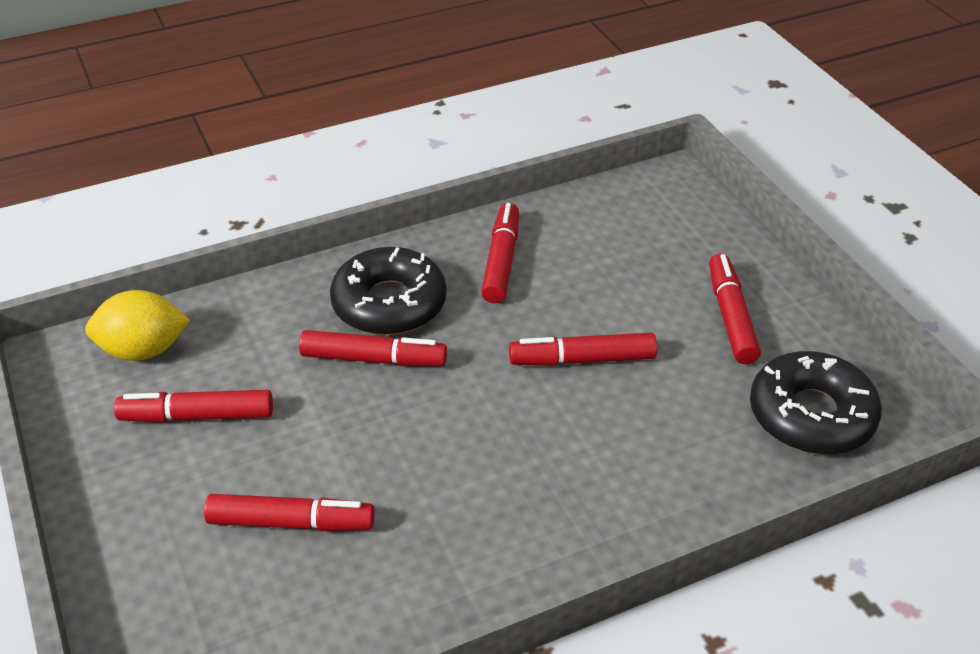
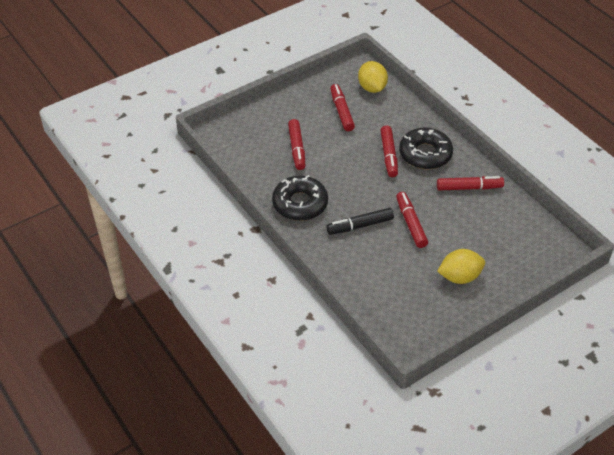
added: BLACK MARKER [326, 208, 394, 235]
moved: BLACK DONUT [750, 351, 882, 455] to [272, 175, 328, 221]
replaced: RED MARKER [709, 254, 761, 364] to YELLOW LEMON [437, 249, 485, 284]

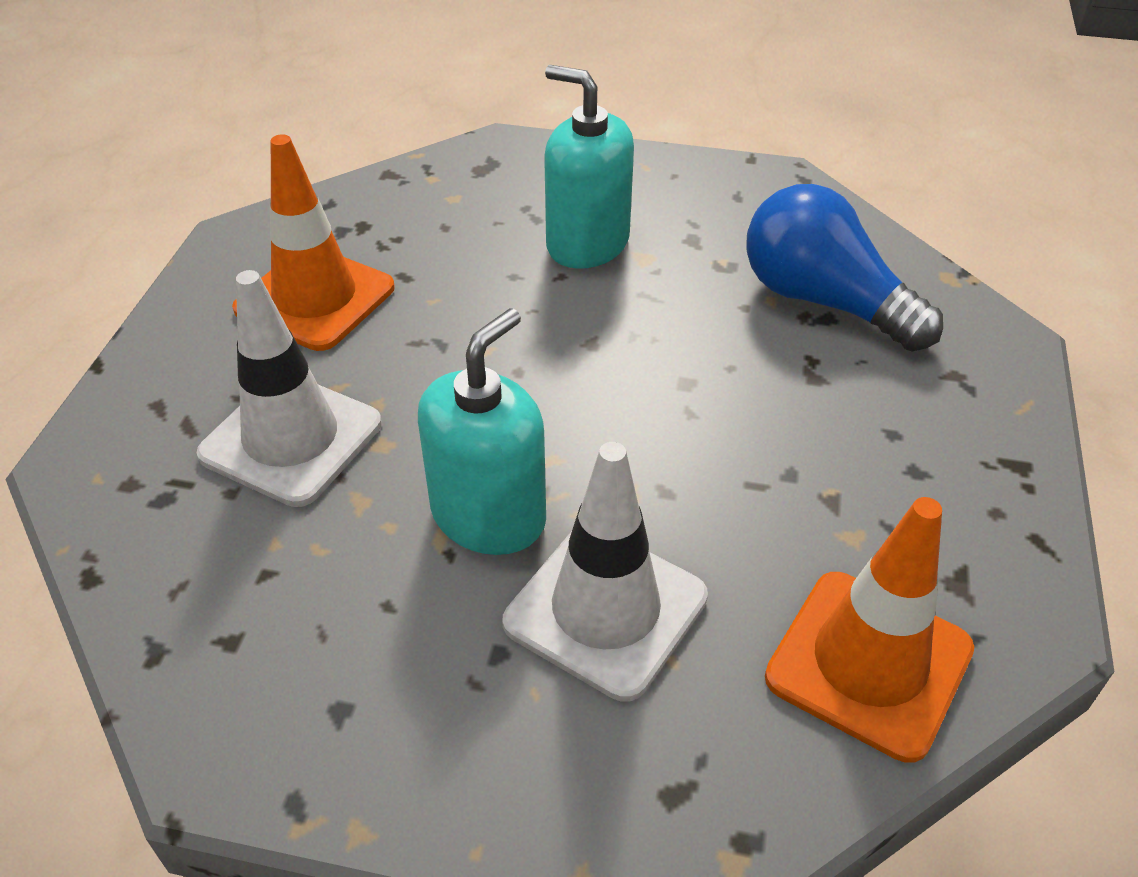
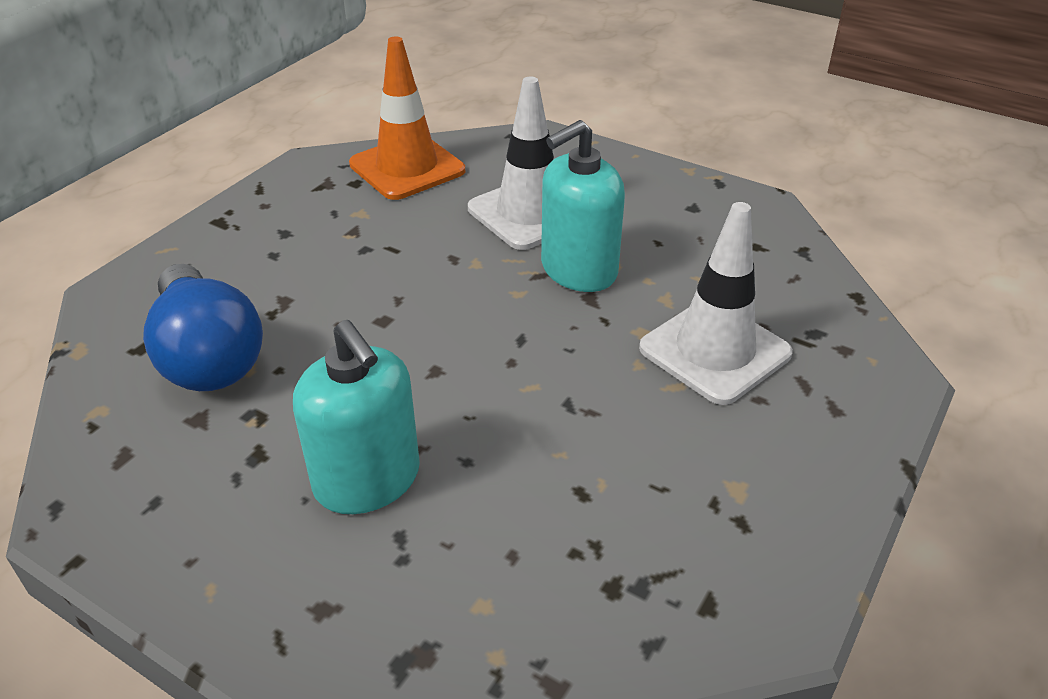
removed: ORANGE TRAFFIC CONE [232, 134, 395, 351]

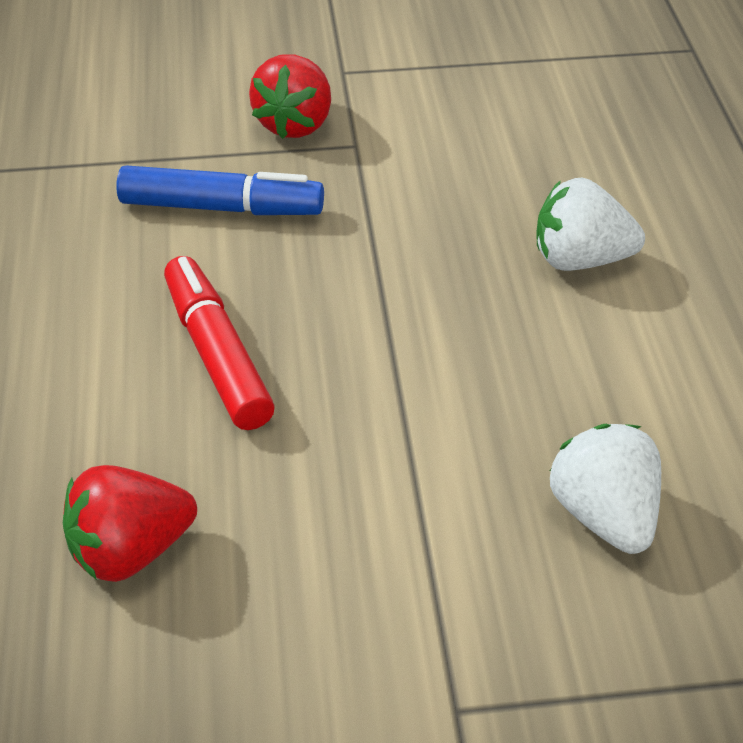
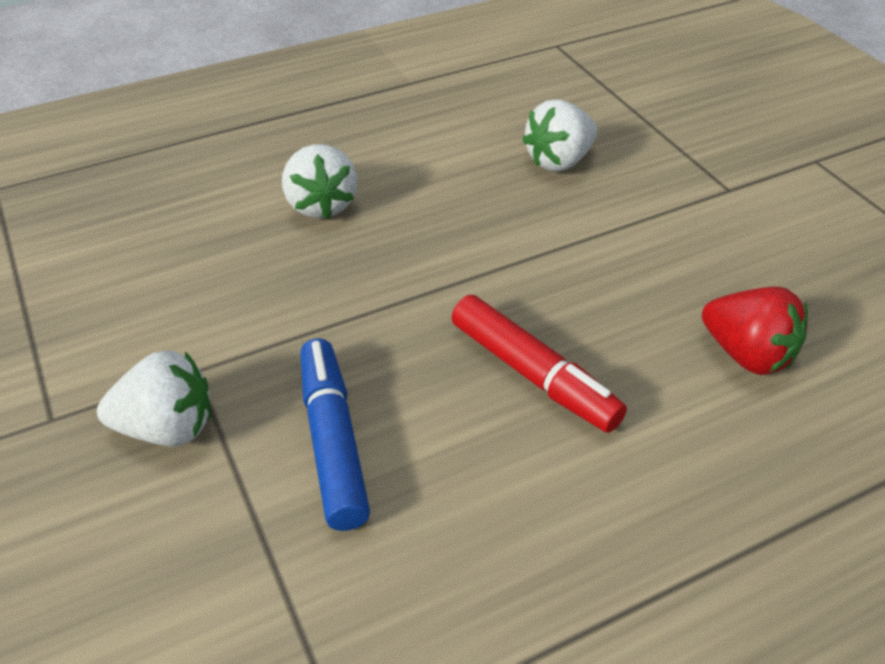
recoloured: RED STRAWBERRY [249, 55, 331, 139] to WHITE STRAWBERRY [97, 350, 211, 447]
turned: RED MARKER [164, 256, 275, 430] = [451, 295, 627, 433] 90 degrees counterclockwise

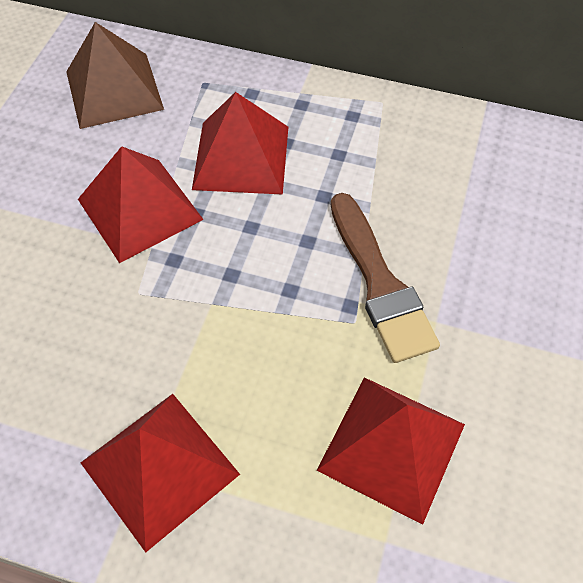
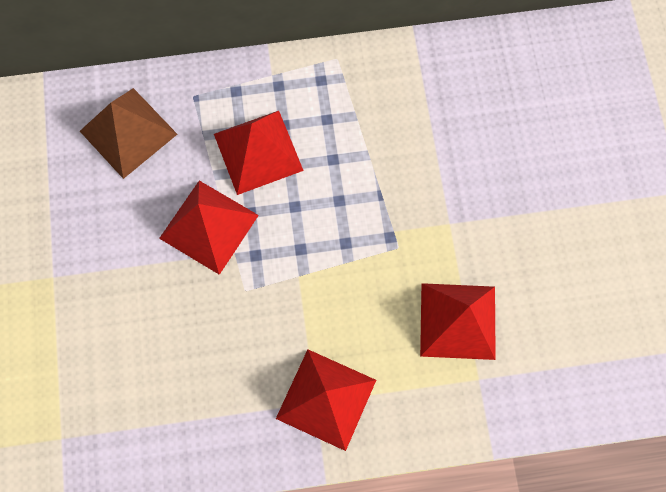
removed: BROWN BRUSH [331, 193, 440, 363]

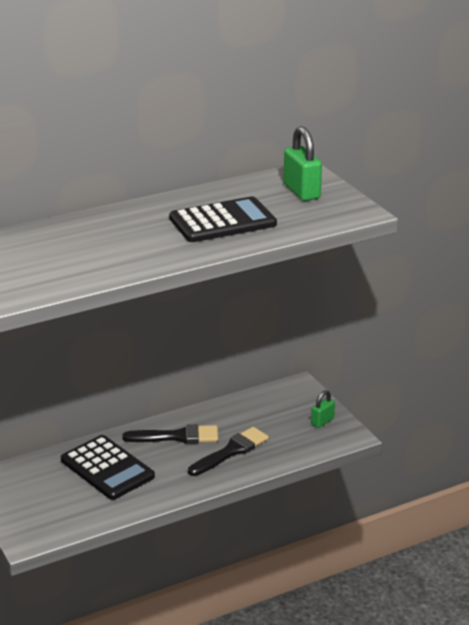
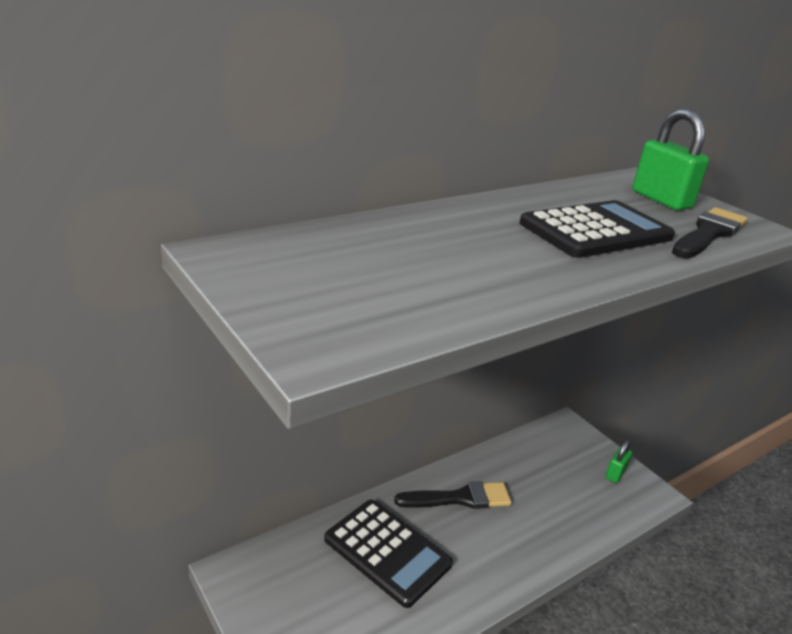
moved: BLACK BRUSH [188, 427, 269, 476] to [672, 207, 748, 259]

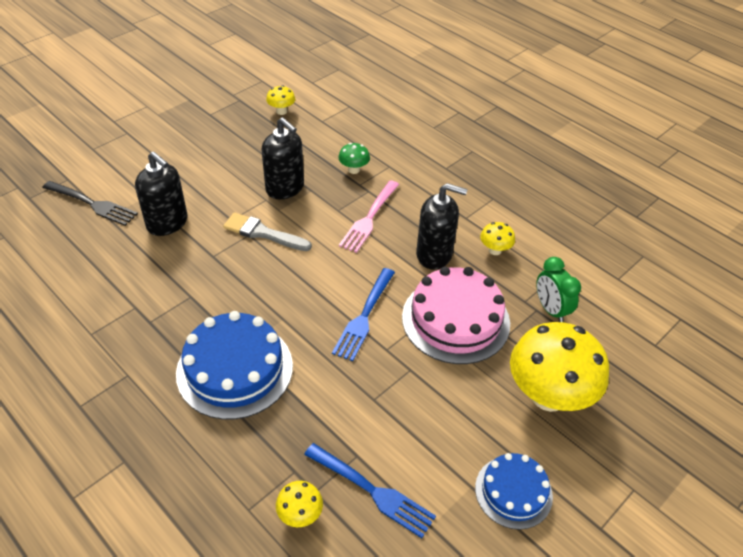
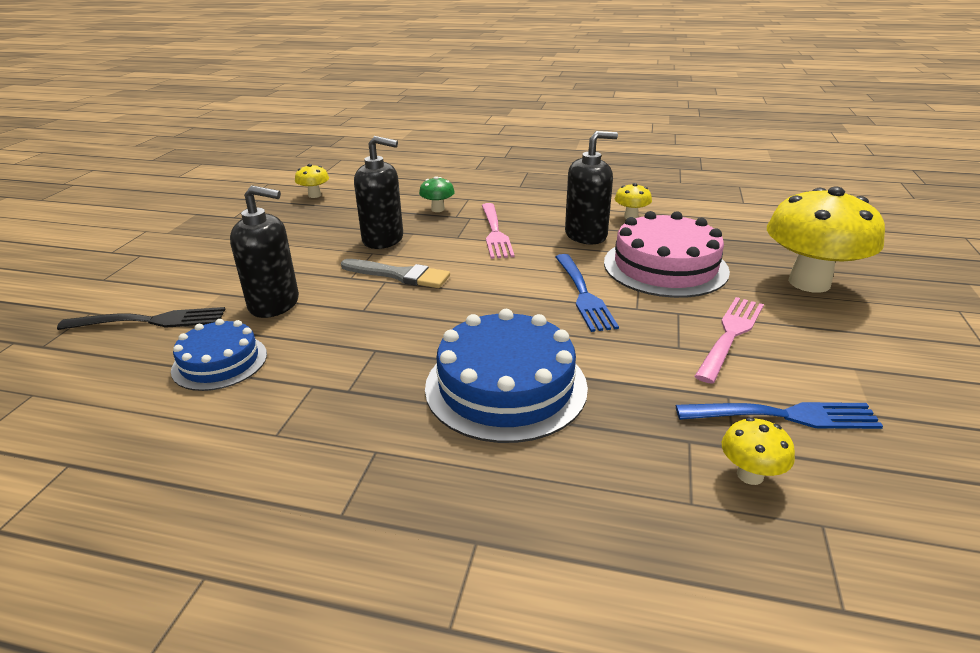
removed: GREEN CLOCK [536, 257, 581, 322]
added: PINK FORK [695, 297, 764, 384]
moved: BLUE CAKE [475, 453, 553, 530] to [171, 319, 267, 391]
turned: GREY BRUSH [223, 212, 312, 251] = [341, 259, 450, 288] 150 degrees counterclockwise

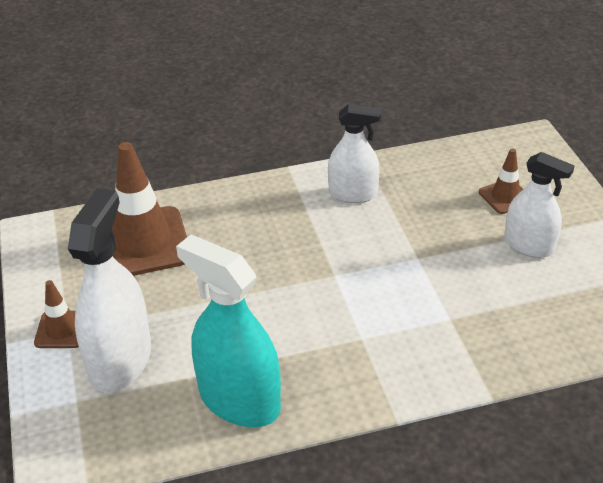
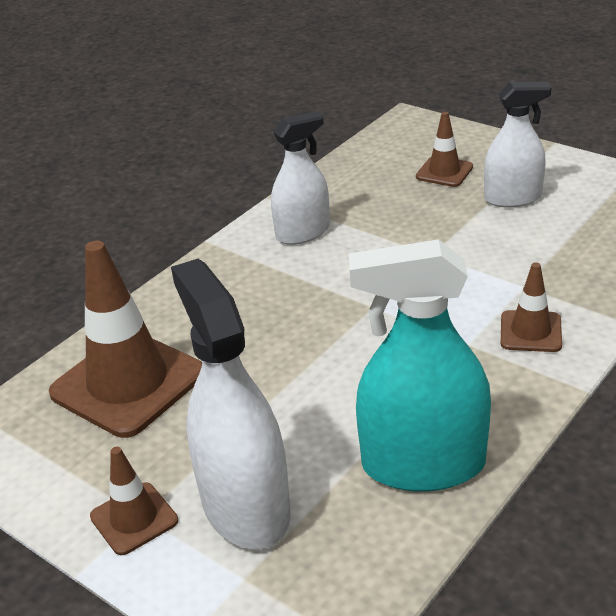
added: BROWN TRAFFIC CONE [501, 262, 562, 352]

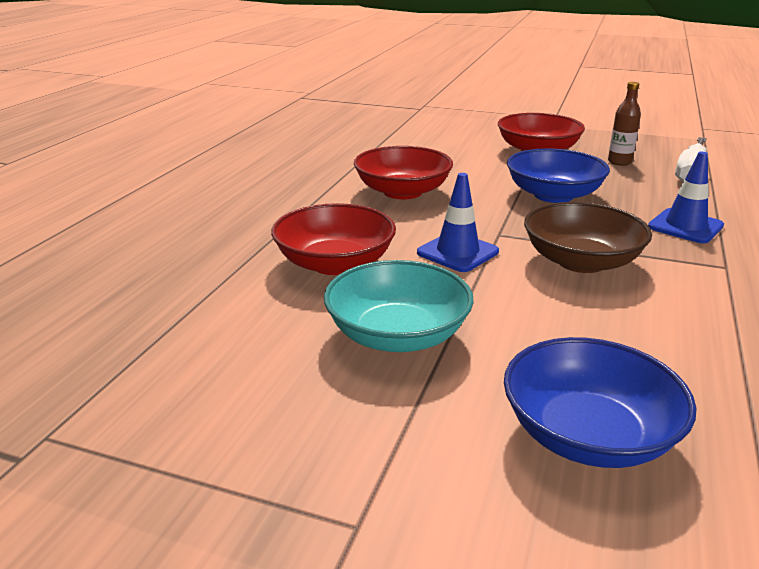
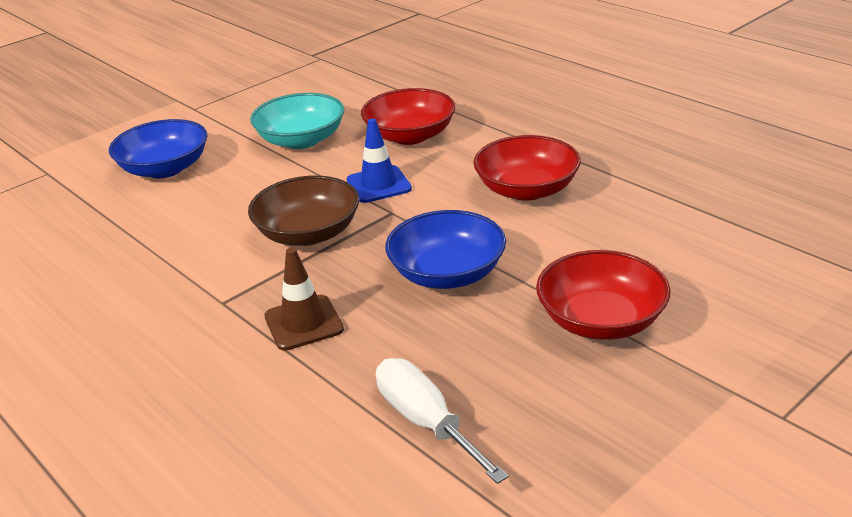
removed: BROWN BOTTLE [608, 82, 641, 166]
recoloured: BLUE TRAFFIC CONE [648, 152, 724, 243] to BROWN TRAFFIC CONE [264, 248, 344, 351]

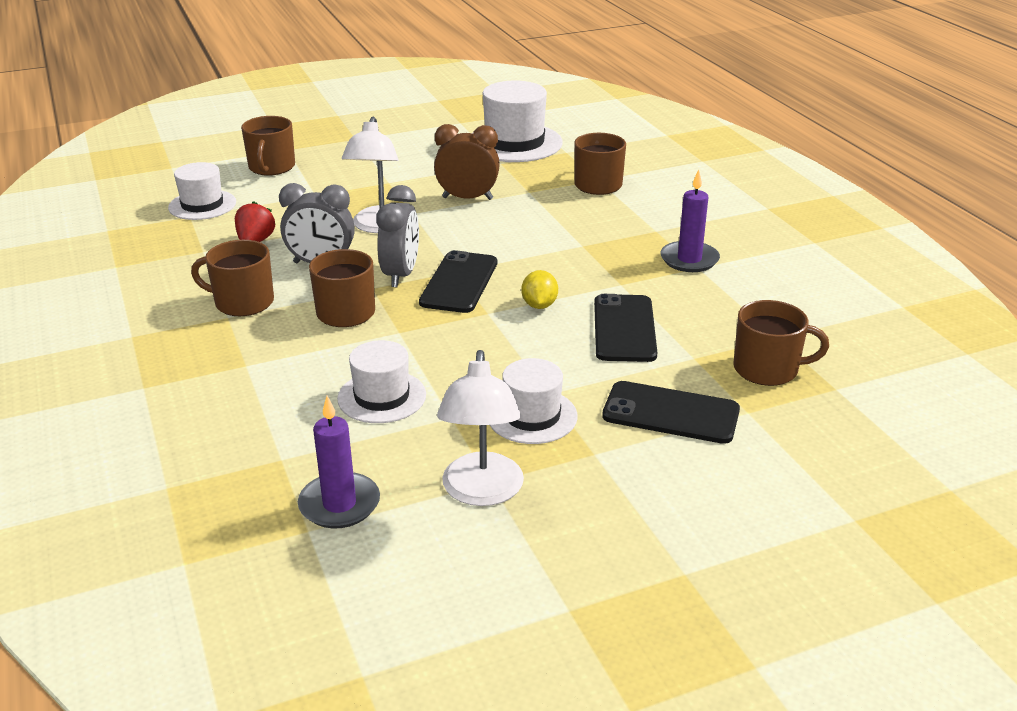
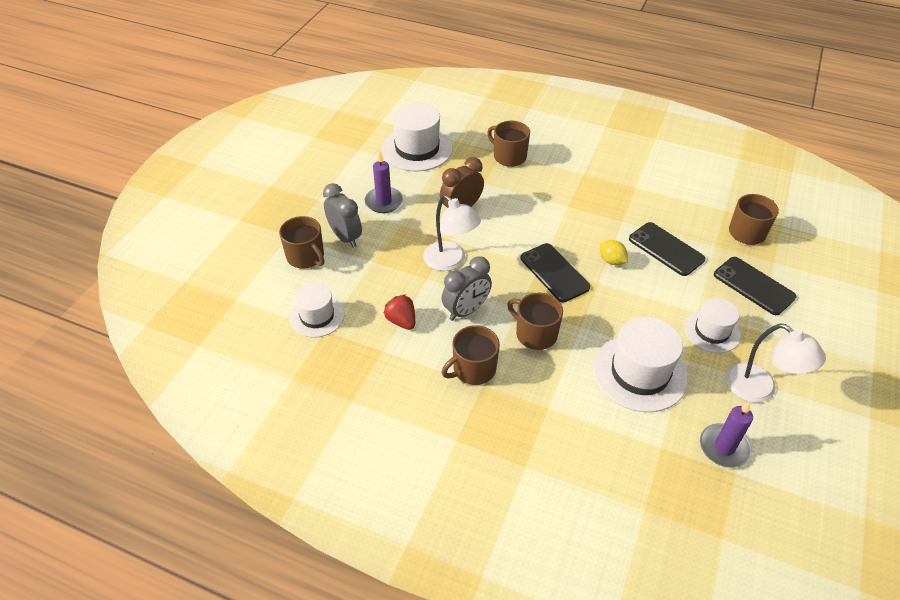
moved: GREY CLOCK [376, 185, 419, 287] to [323, 183, 362, 248]; PURPLE CANDLE [660, 170, 720, 272] to [365, 151, 403, 213]
turned: BLACK PHONE [602, 381, 740, 444] = [714, 257, 796, 315] 75 degrees clockwise
resized: WHITE HAT [337, 340, 426, 423] = [593, 317, 688, 412] x1.62

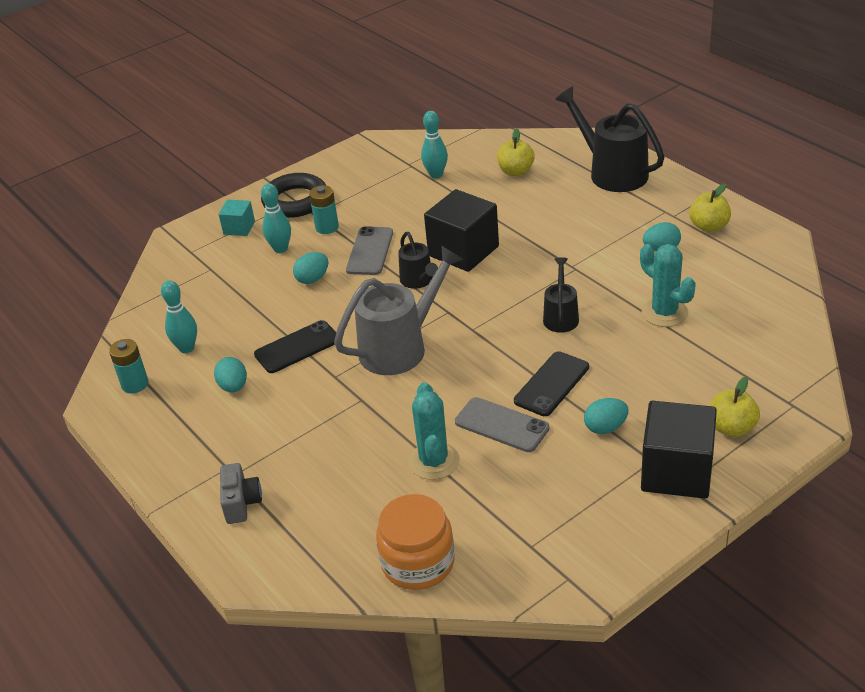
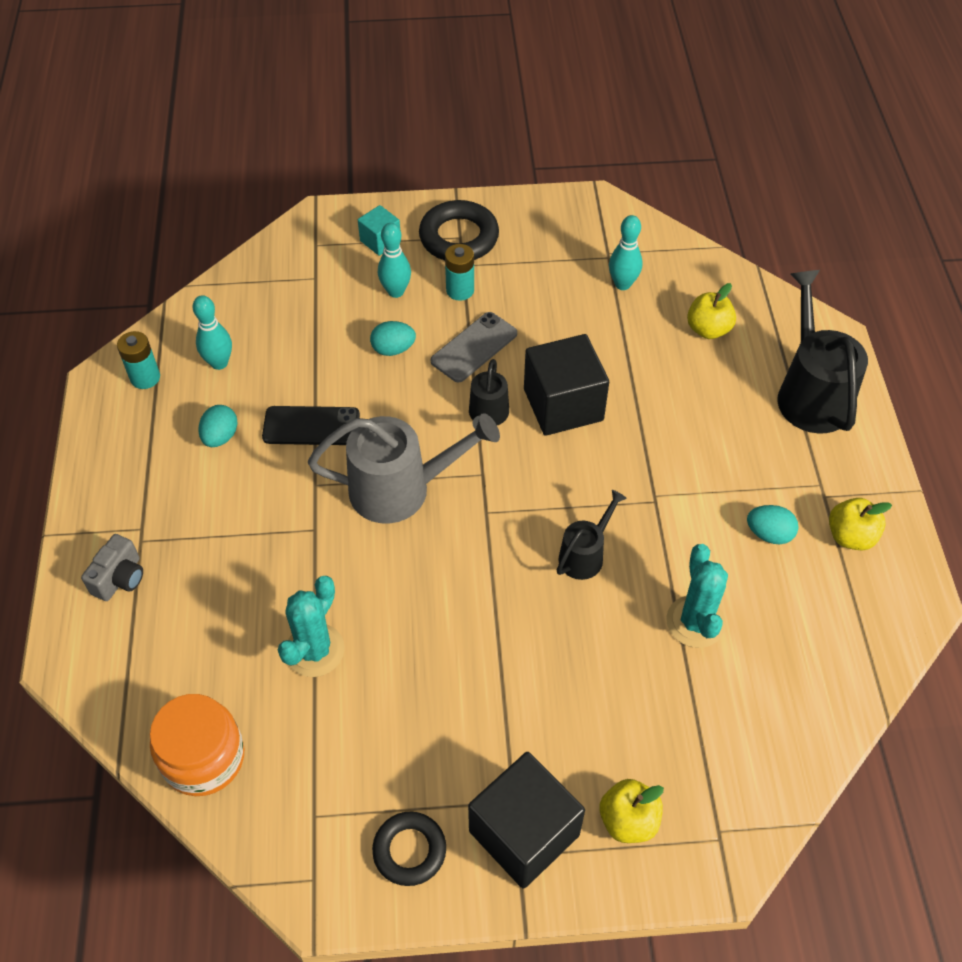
removed: GREY PHONE [455, 397, 549, 452]; BLACK PHONE [514, 351, 589, 416]; TURQUOISE EGG [584, 398, 629, 434]
added: BLACK RING [372, 811, 446, 886]

